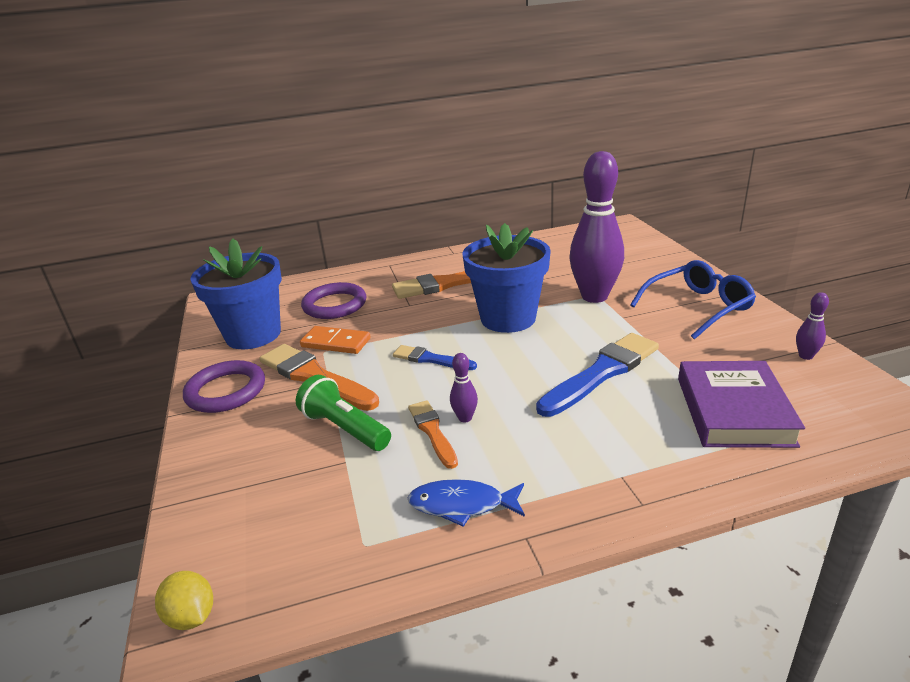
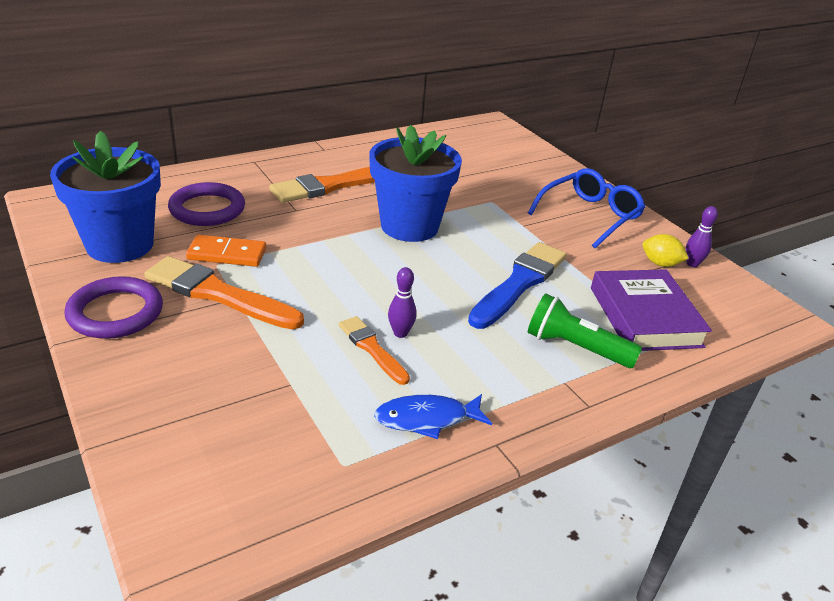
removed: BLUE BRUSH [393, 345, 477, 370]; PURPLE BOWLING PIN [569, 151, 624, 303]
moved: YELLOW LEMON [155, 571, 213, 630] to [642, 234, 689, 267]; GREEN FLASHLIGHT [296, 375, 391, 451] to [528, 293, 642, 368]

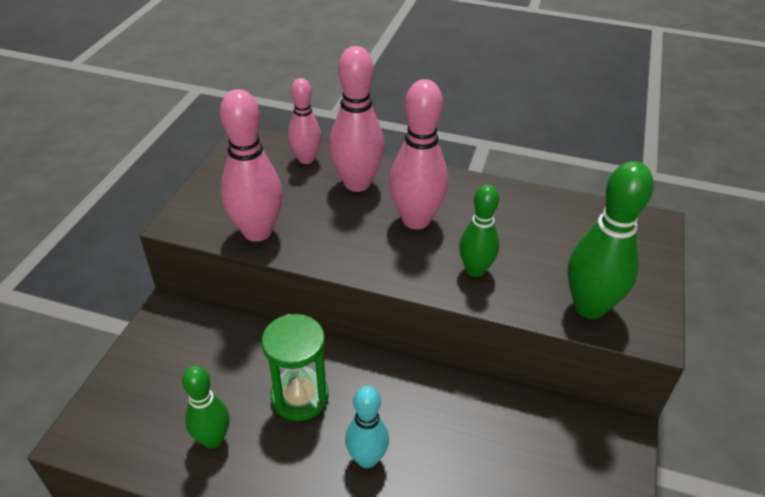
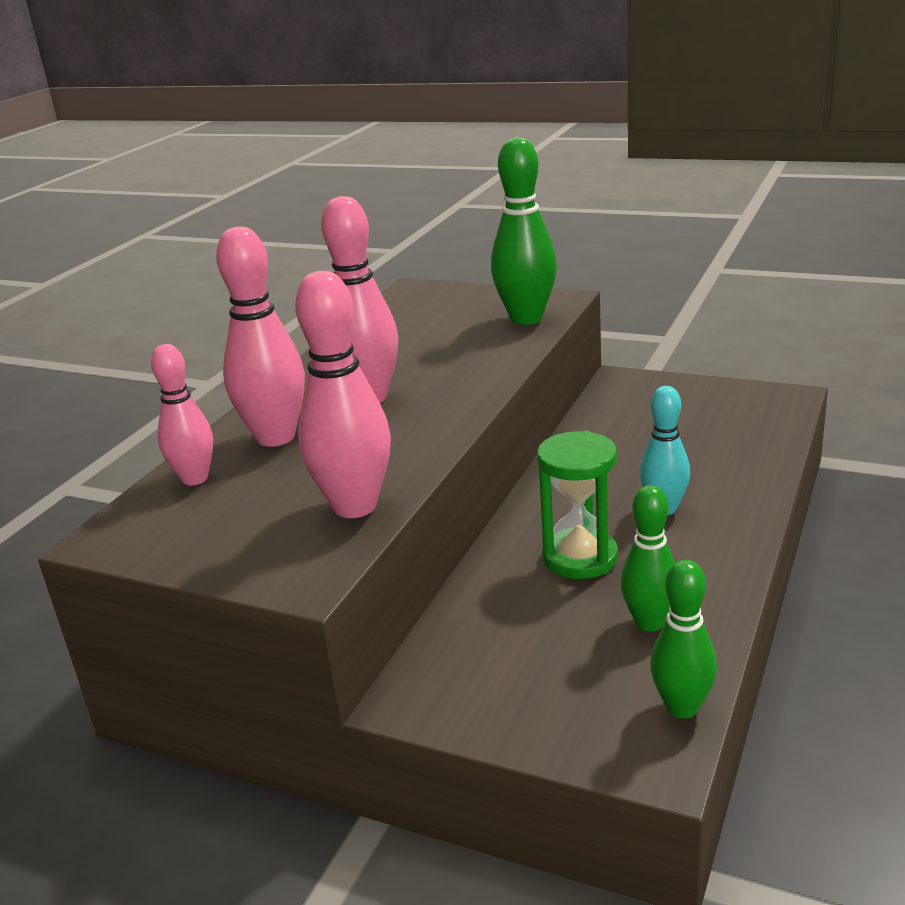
moved: GREEN BOWLING PIN [459, 184, 499, 277] to [650, 560, 717, 719]

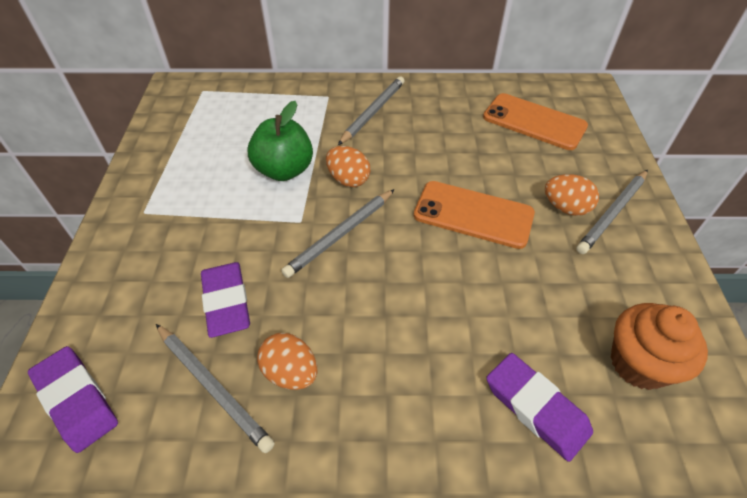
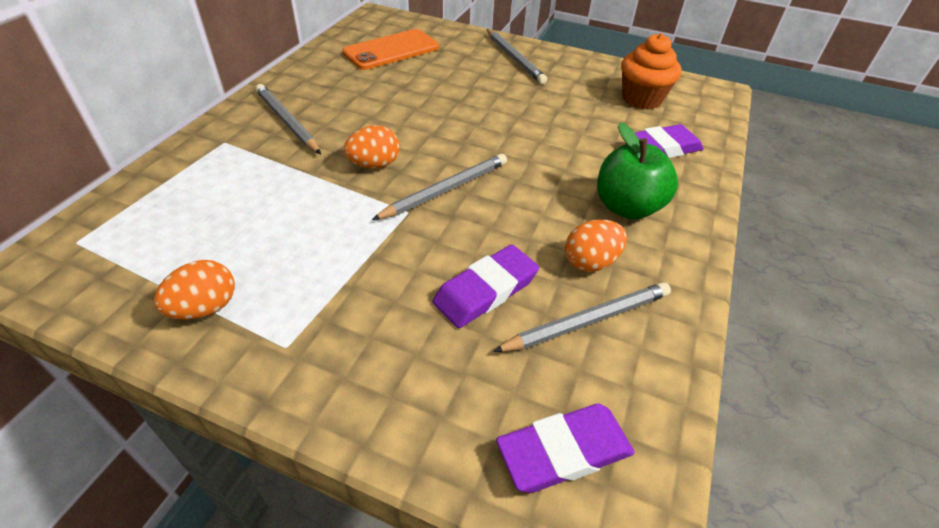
removed: ORANGE PHONE [414, 181, 535, 249]
moved: GREEN APPLE [247, 101, 313, 181] to [597, 122, 678, 219]; ORANGE EGG [545, 174, 599, 216] to [154, 260, 235, 320]
turned: PURPLE ERASER [201, 262, 250, 338] = [433, 245, 539, 328] 45 degrees counterclockwise; GREY PENCIL [281, 189, 395, 278] = [372, 154, 507, 220] 105 degrees counterclockwise

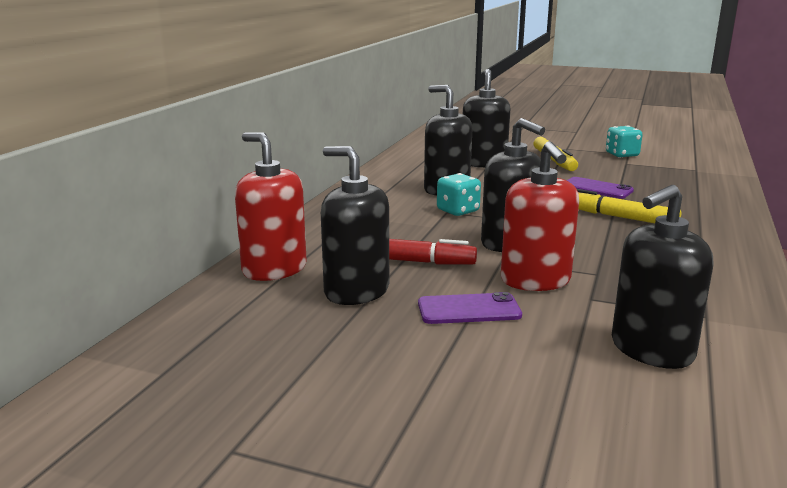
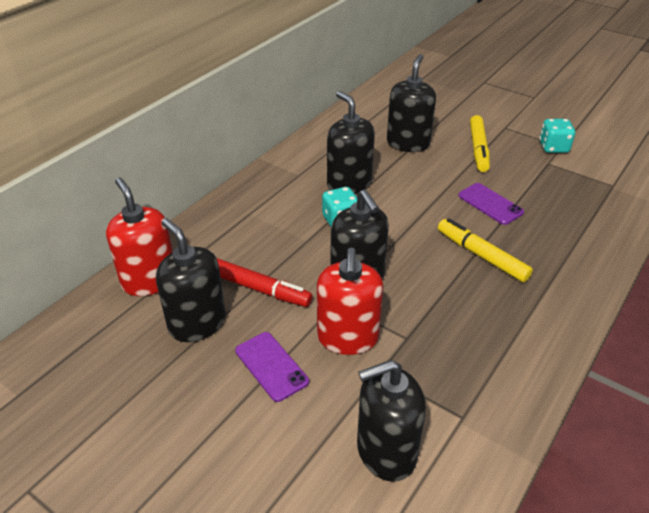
turned: PURPLE PHONE [418, 292, 522, 324] = [235, 332, 309, 402] 45 degrees clockwise

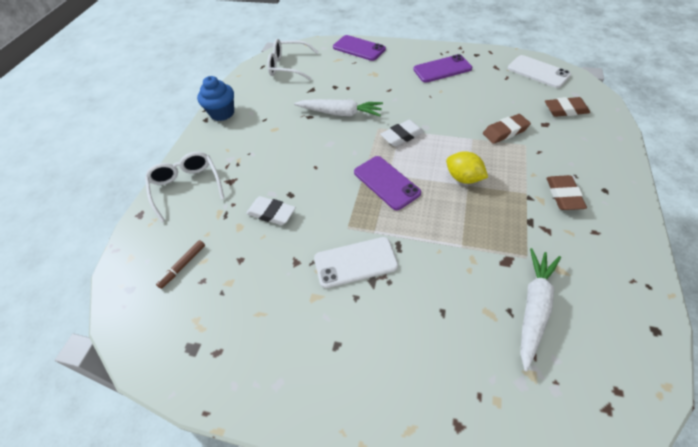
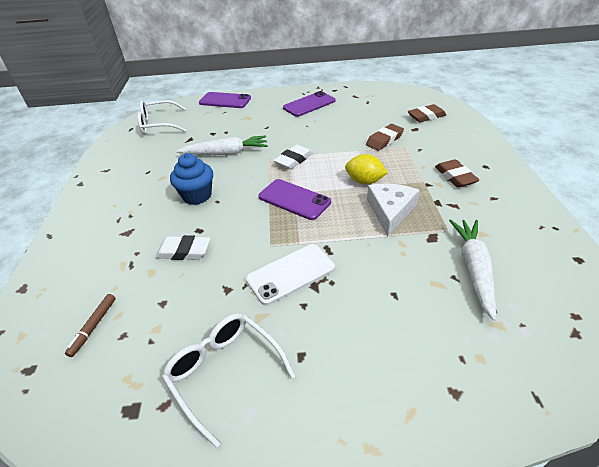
removed: WHITE PHONE [508, 55, 571, 88]
added: WHITE CHEESE [367, 184, 420, 236]
moved: WHITE GLASSES [145, 152, 225, 222] to [162, 313, 295, 448]; BLUE CUPCAKE [197, 76, 234, 121] to [170, 153, 213, 205]

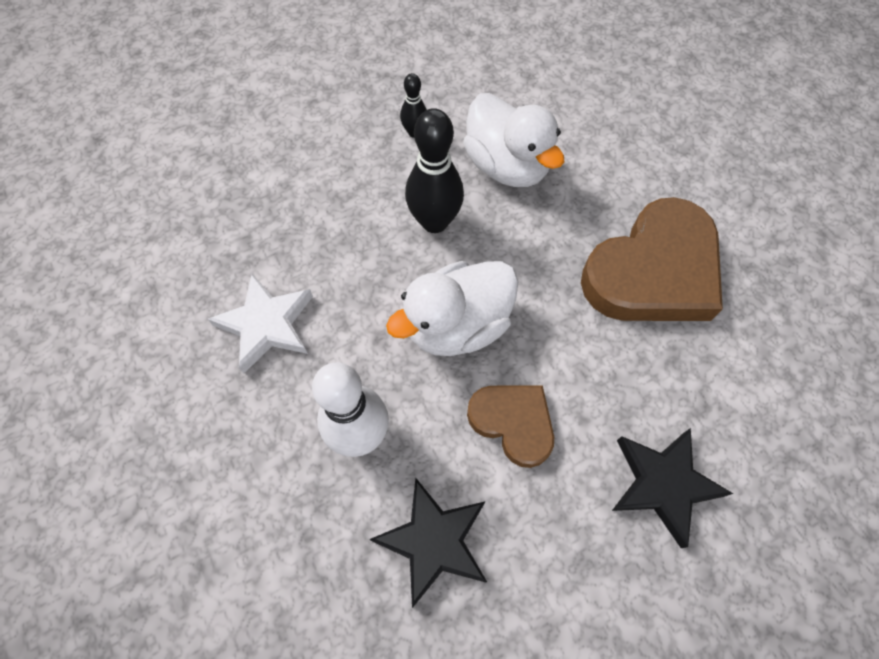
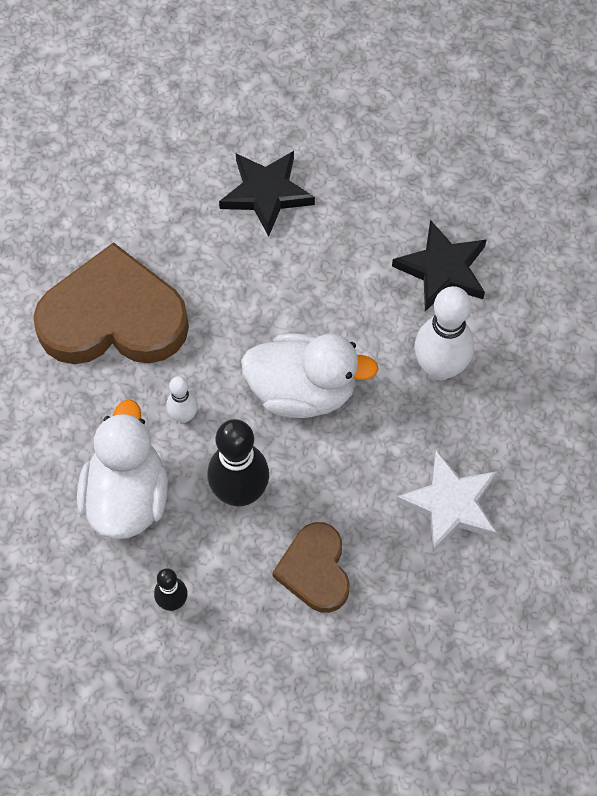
added: WHITE BOWLING PIN [166, 376, 198, 423]
moved: BROWN HEART [467, 386, 554, 468] to [272, 522, 350, 613]

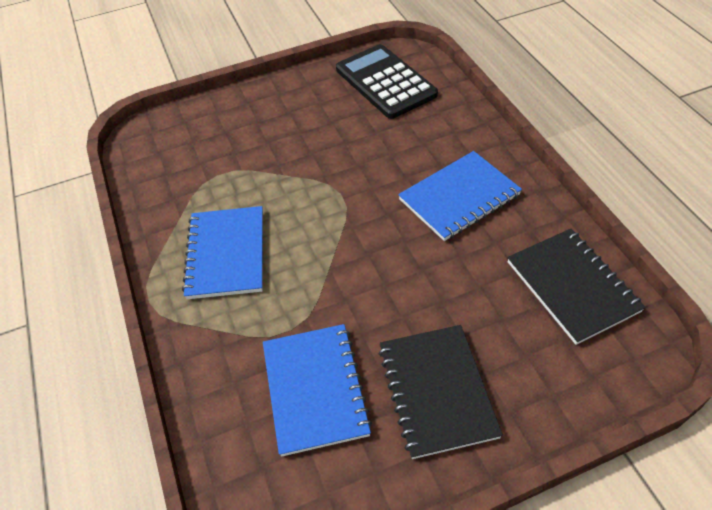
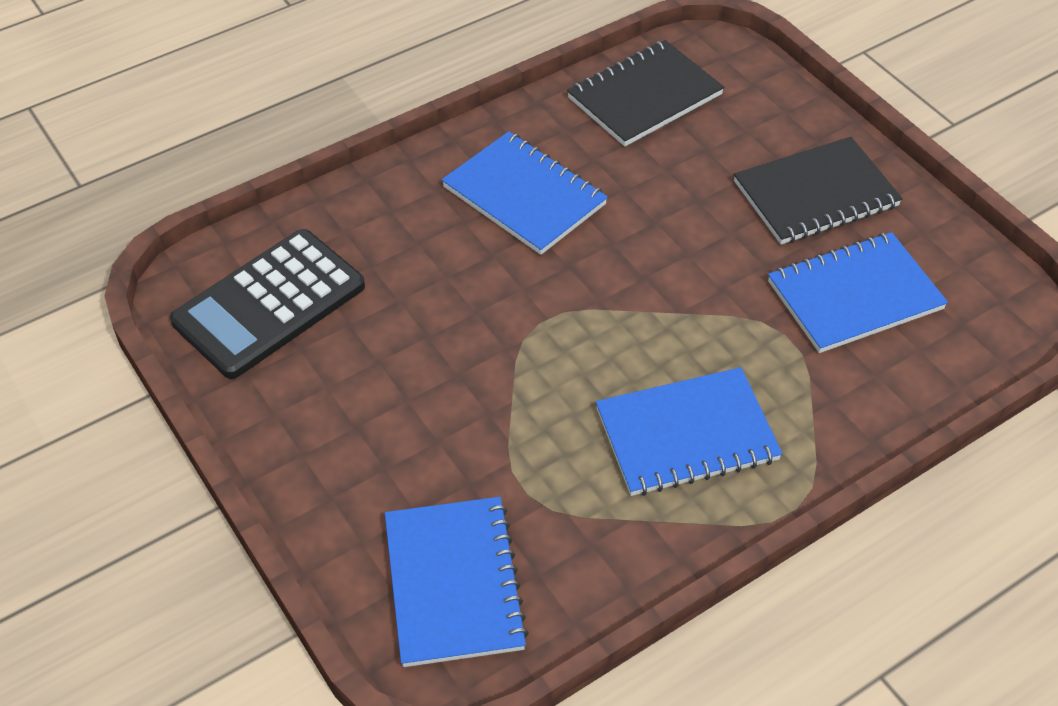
added: BLUE NOTEBOOK [385, 497, 529, 667]

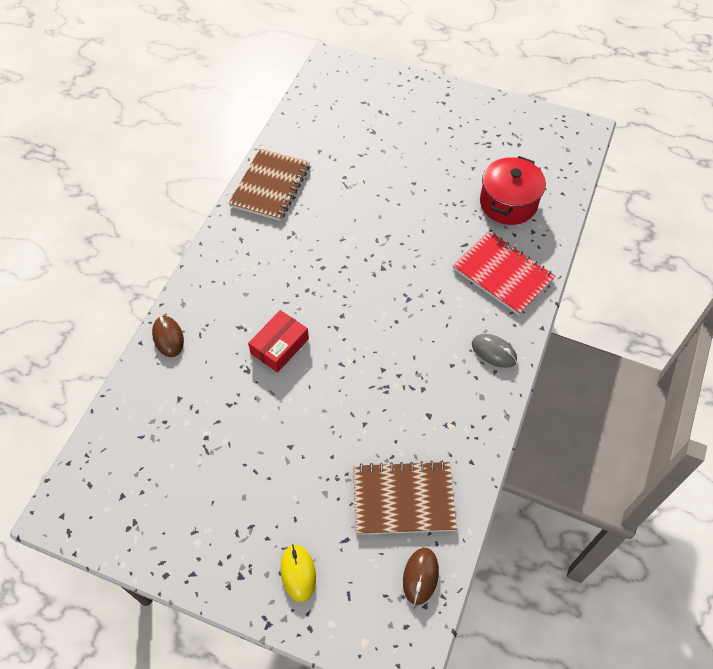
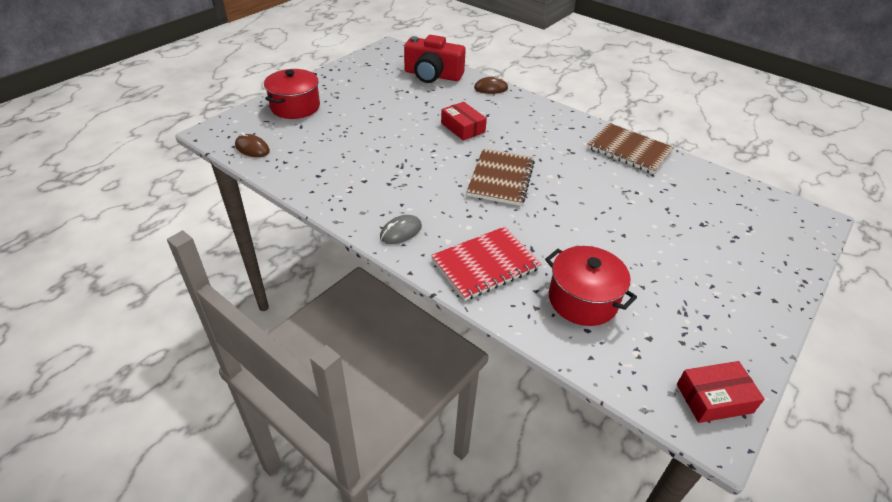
added: RED CAMERA [404, 35, 466, 83]; RED BOX [677, 361, 765, 423]
moved: BROWN NOTEBOOK [353, 460, 457, 535] to [466, 149, 535, 206]
replaced: YELLOW MOUSE [280, 544, 316, 602] to RED POT [264, 69, 320, 119]

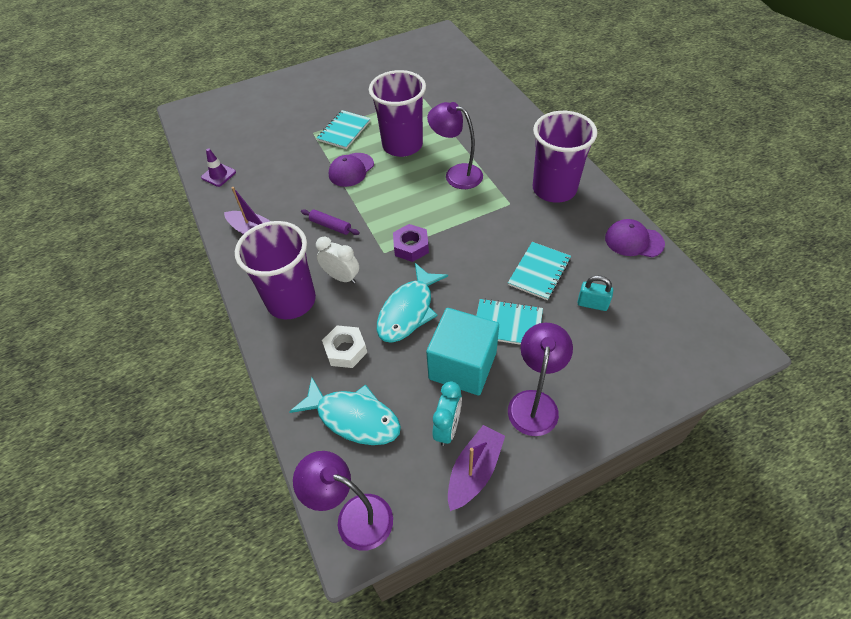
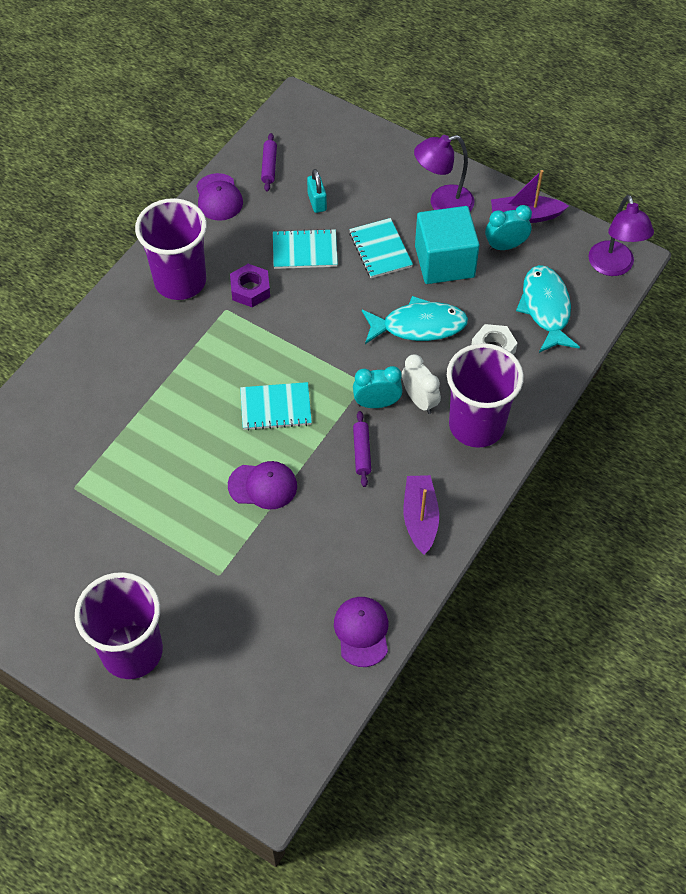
removed: PURPLE LAMP [427, 102, 483, 189]
added: PURPLE ROLLING PIN [261, 133, 277, 192]; TURQUOISE CLOCK [353, 366, 403, 408]
moved: TURQUOISE NOTEBOOK [317, 110, 371, 149] to [240, 382, 312, 431]; PURPLE CUP [369, 70, 426, 157] to [75, 572, 163, 679]; PURPLE NUT [393, 224, 429, 262] to [230, 264, 270, 307]
replaced: PURPLE TRAFFIC CONE [201, 148, 236, 187] to PURPLE CAP [334, 597, 388, 667]
turned: WHITE CLOCK [316, 237, 359, 284] = [402, 354, 441, 414] 150 degrees clockwise

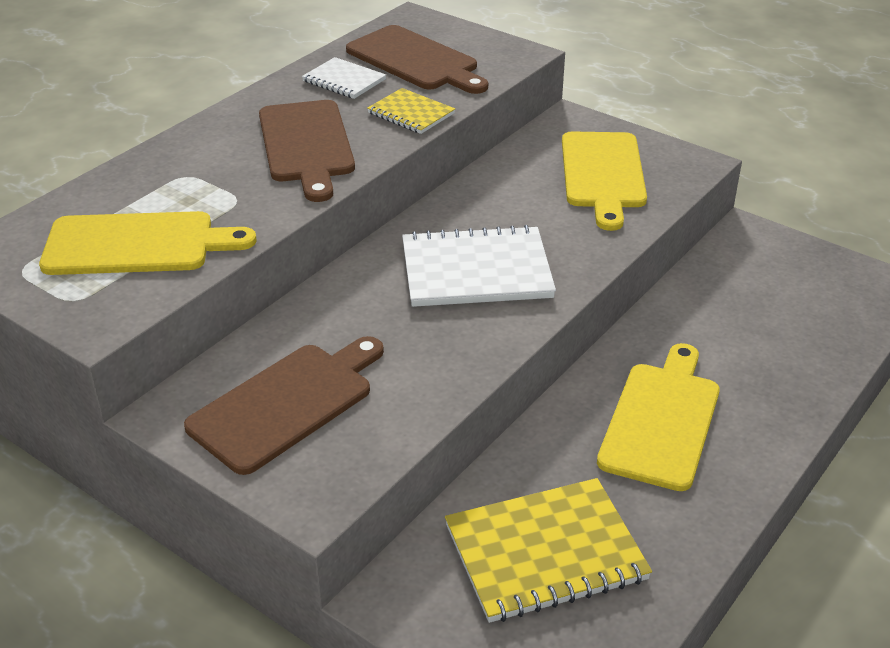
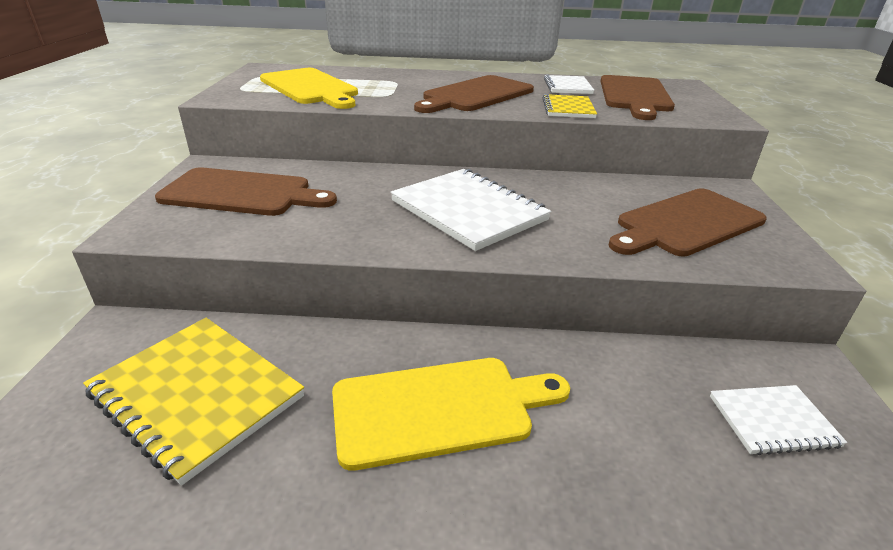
added: WHITE NOTEBOOK [710, 385, 847, 455]
recoloured: YELLOW CUTTING BOARD [562, 131, 647, 231] to BROWN CUTTING BOARD [609, 189, 767, 256]

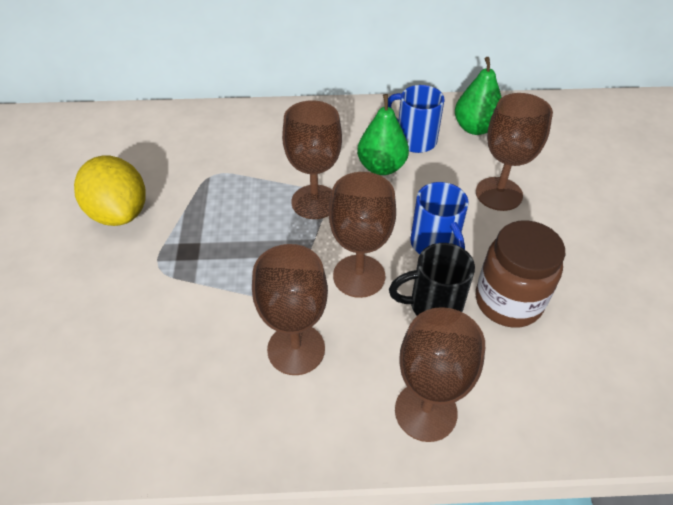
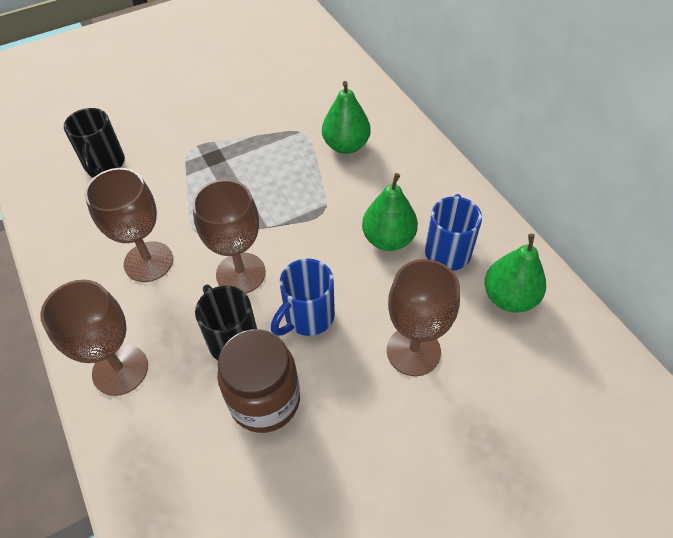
removed: YELLOW LEMON [74, 155, 146, 226]; BROWN GOBLET [282, 100, 342, 219]
added: BLACK MUG [64, 108, 125, 178]; GREEN PEAR [322, 81, 370, 154]

